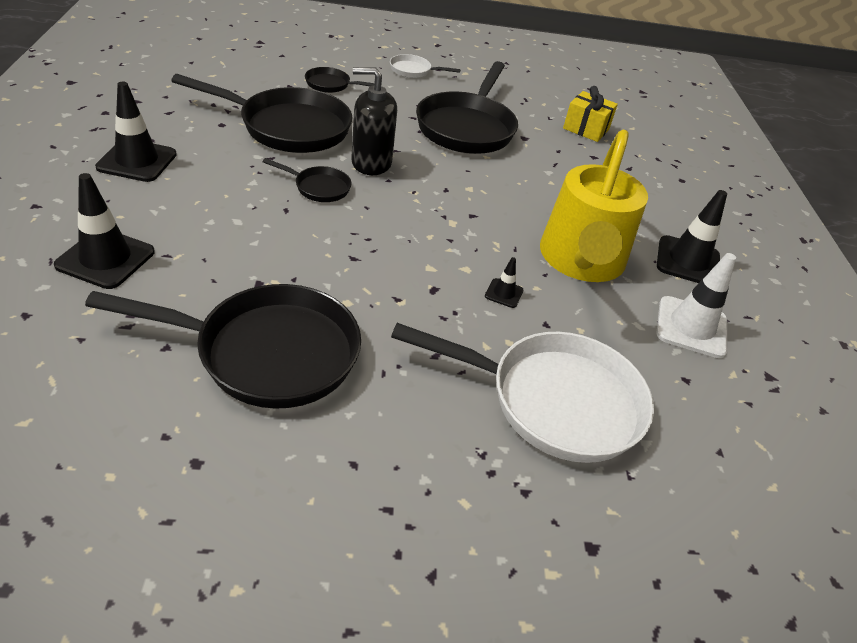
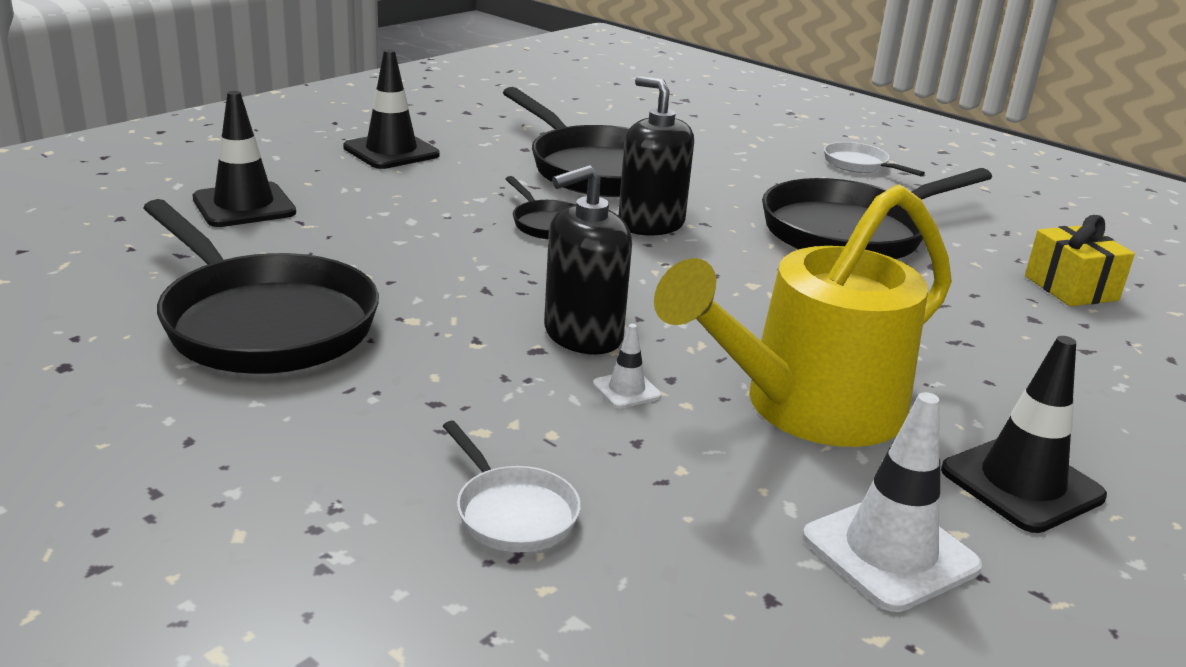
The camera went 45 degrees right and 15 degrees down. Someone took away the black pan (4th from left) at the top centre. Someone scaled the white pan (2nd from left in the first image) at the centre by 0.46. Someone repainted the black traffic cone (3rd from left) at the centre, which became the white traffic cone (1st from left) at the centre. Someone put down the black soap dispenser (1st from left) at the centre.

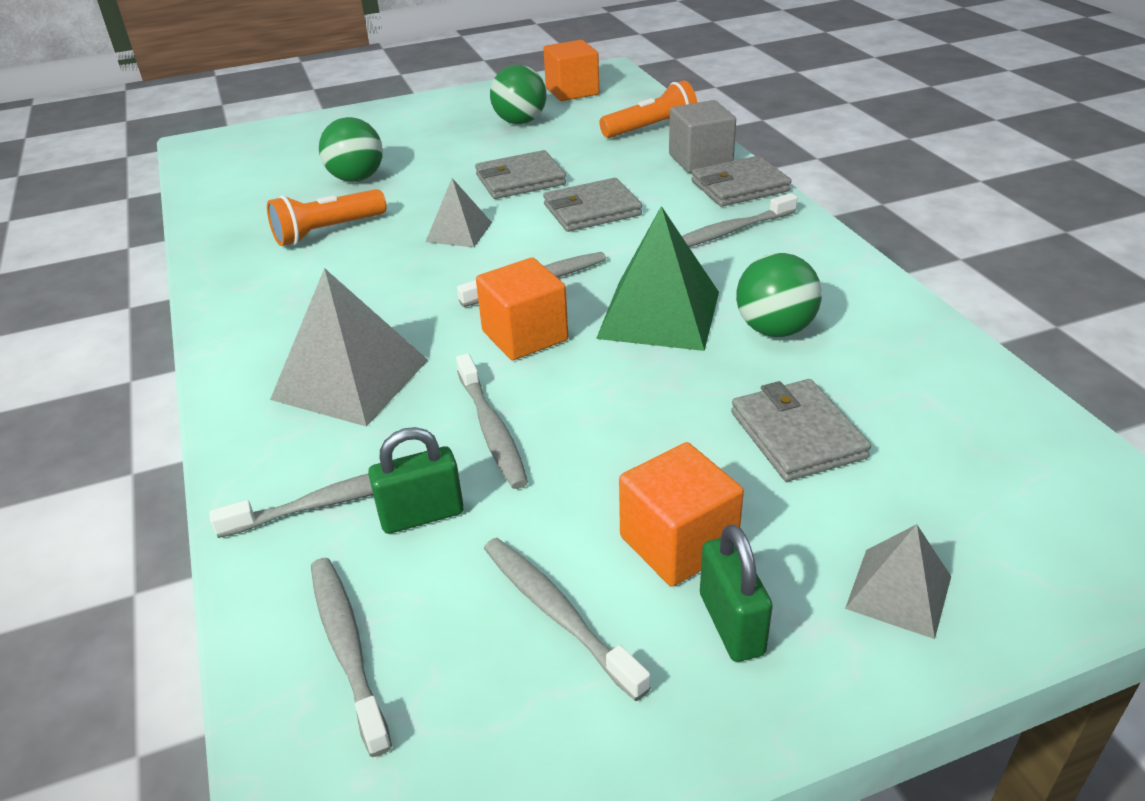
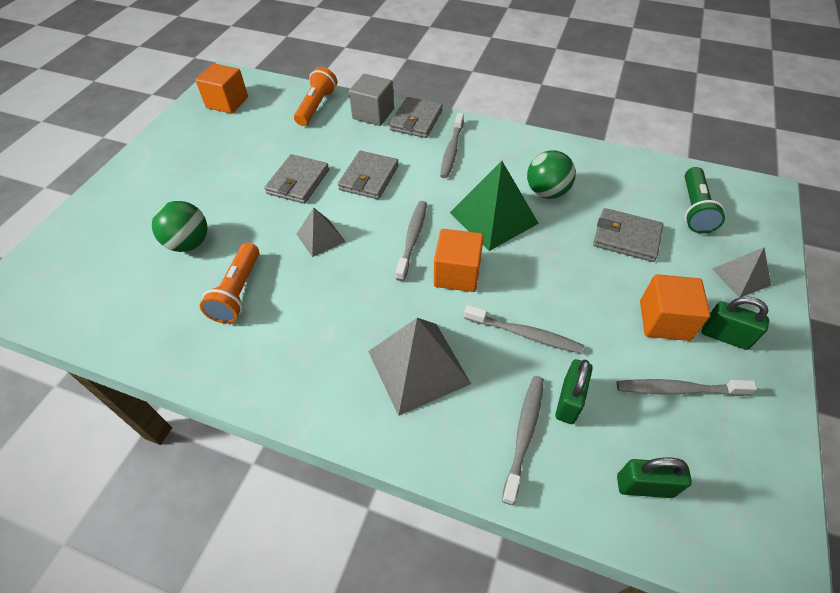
The camera went 50 degrees left and 15 degrees up. Someone swapped the grey toothbrush (2nd from left) at the bottom left for the green padlock (2nd from left) at the bottom right. Someone took away the green ball (2nd from left) at the top centre. Someone put down the green flashlight at the middle right.

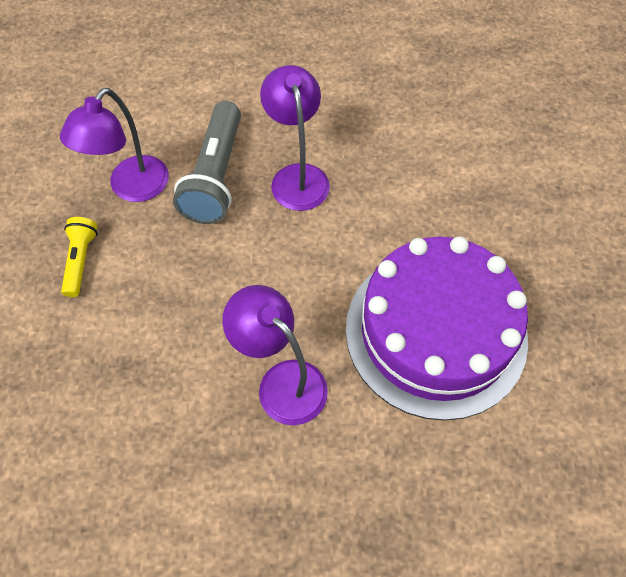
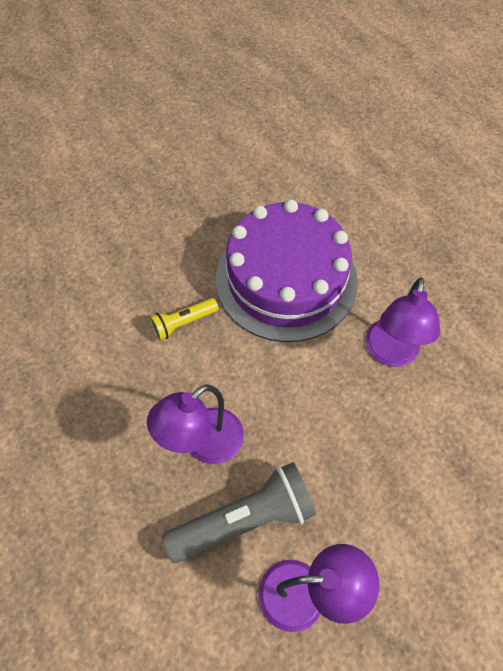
The camera went 120 degrees left and 0 degrees up. Someone carried the yellow flashlight from the middle left to the centre.

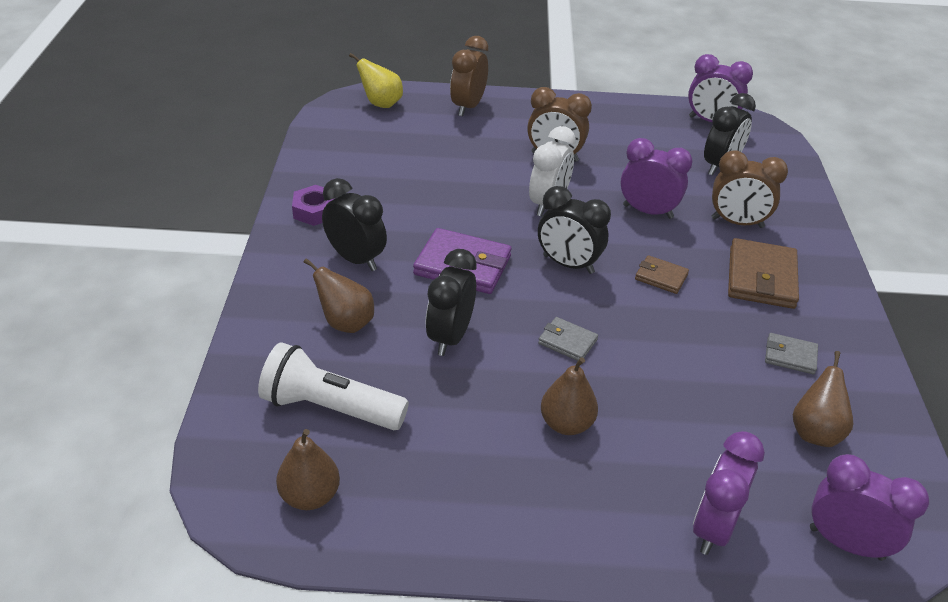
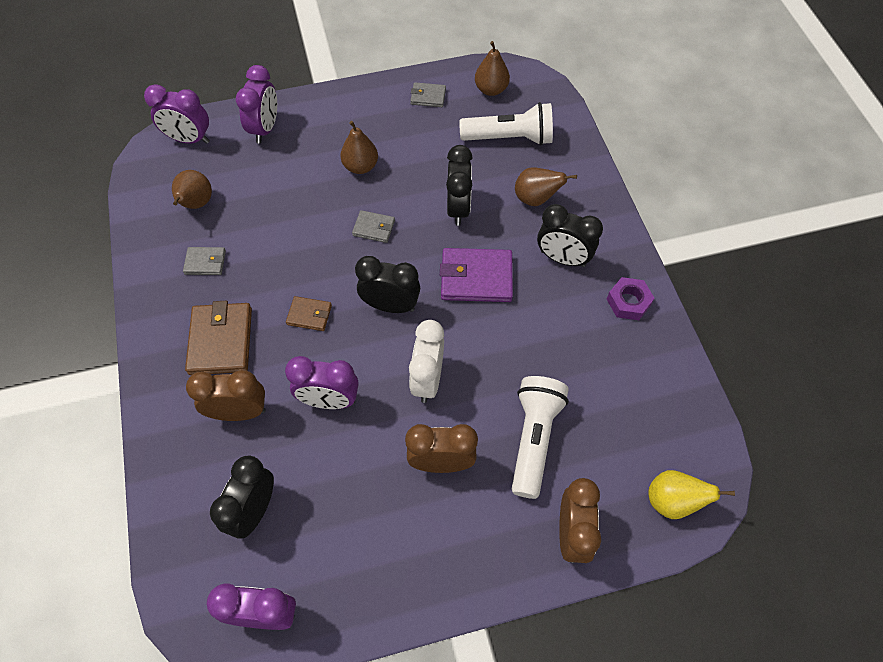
The camera went 165 degrees right and 20 degrees up. Someone put down the grey wallet (3rd from left) at the top centre. Someone put down the white flashlight (2nd from left) at the centre.

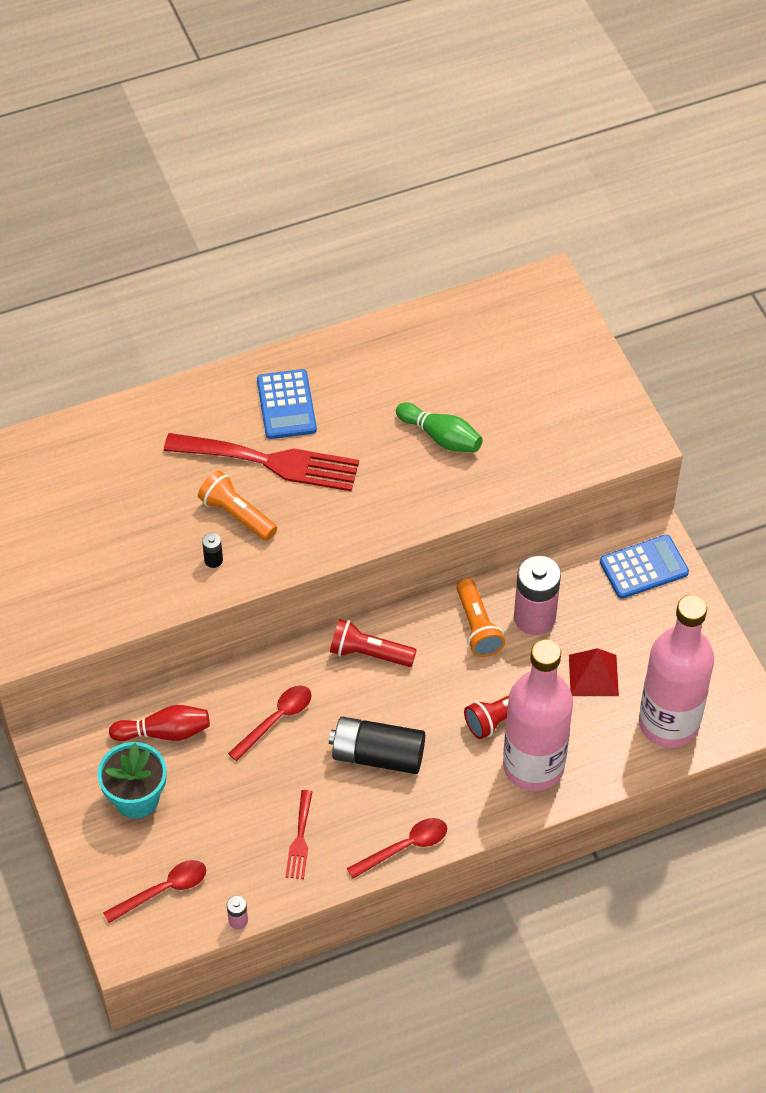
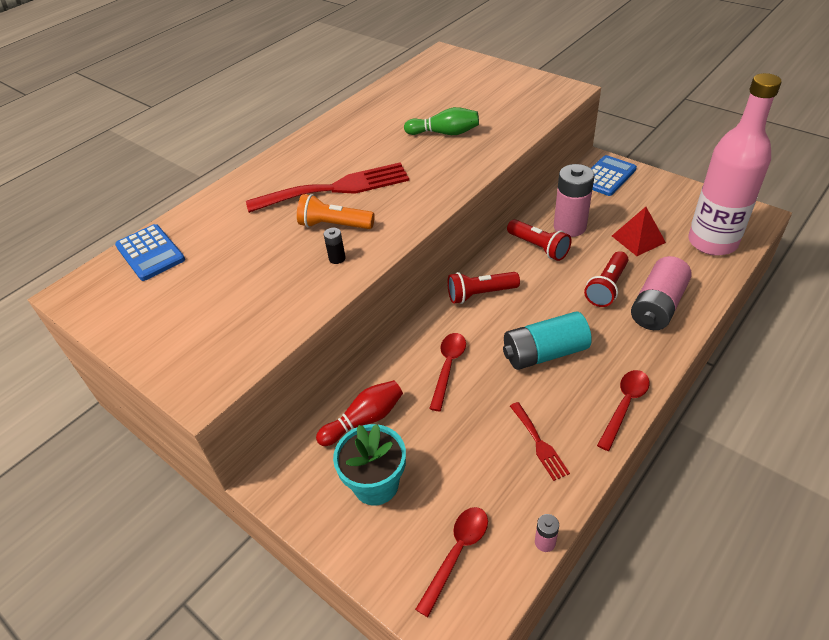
The camera went 25 degrees left and 10 degrees down. Someone carried the blue calculator (1st from left) from the centre to the middle left. Someone repainted the black battery (2nd from left) at the bottom centre, which became the turquoise battery at the centre. Someone repainted the orange flashlight (2nd from left) at the centre, which became the red flashlight (2nd from left) at the centre. Someone swapped the pink bottle (1st from left) at the middle right for the pink battery (3rd from left) at the middle right.

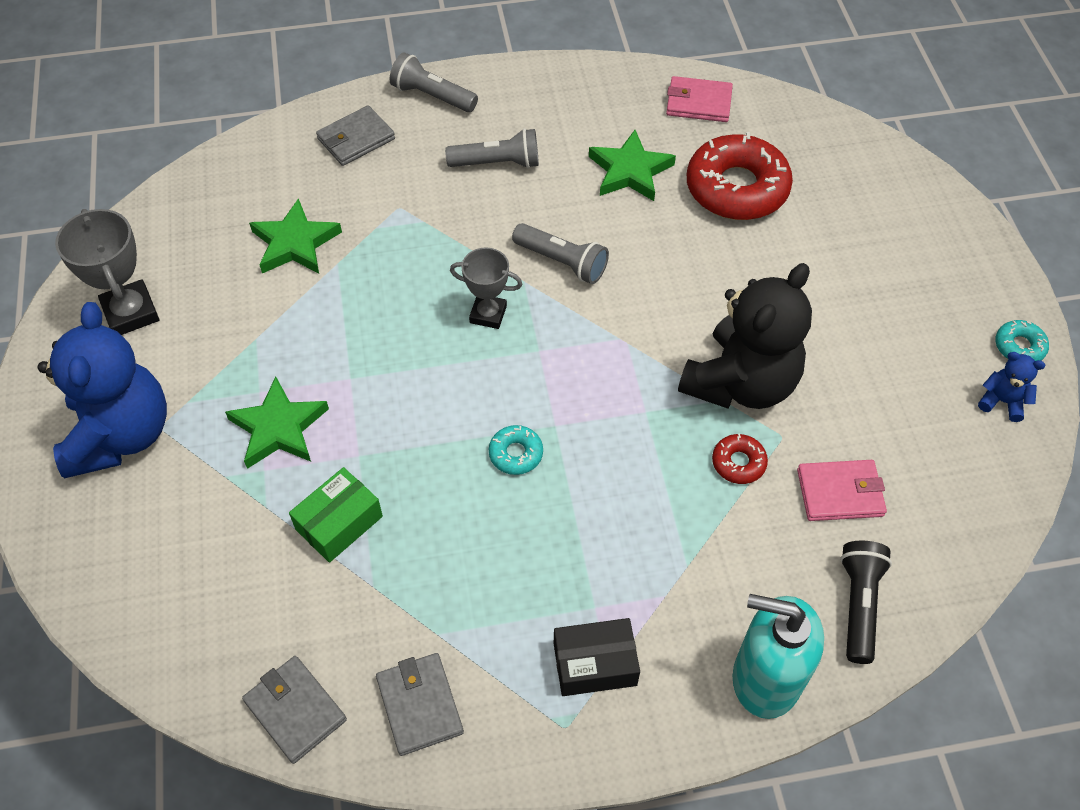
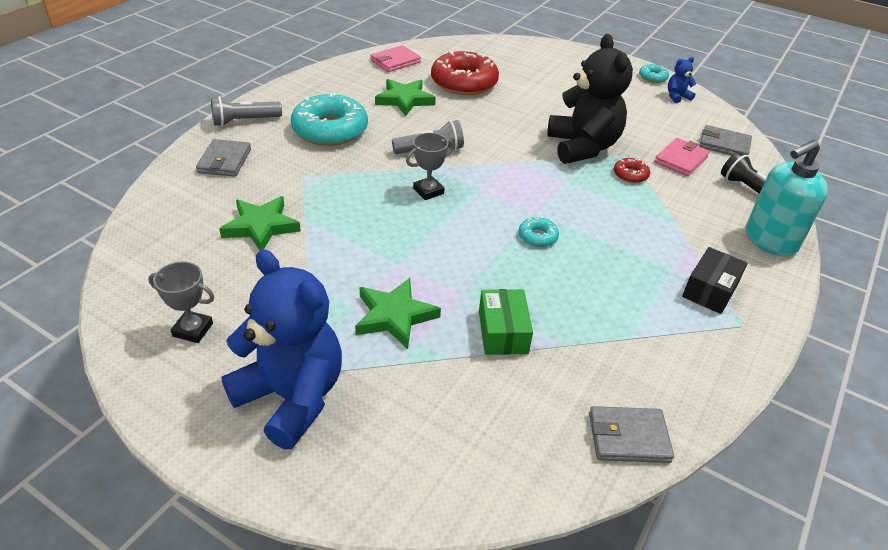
The camera went 50 degrees left and 15 degrees down. Someone scaled the grey trophy (1st from left) at the middle left by 0.66. Someone carried the grey wallet (3rd from left) from the bottom centre to the top right. Someone swapped the grey flashlight (2nd from left) at the top centre for the turquoise donut (1st from left) at the top centre.

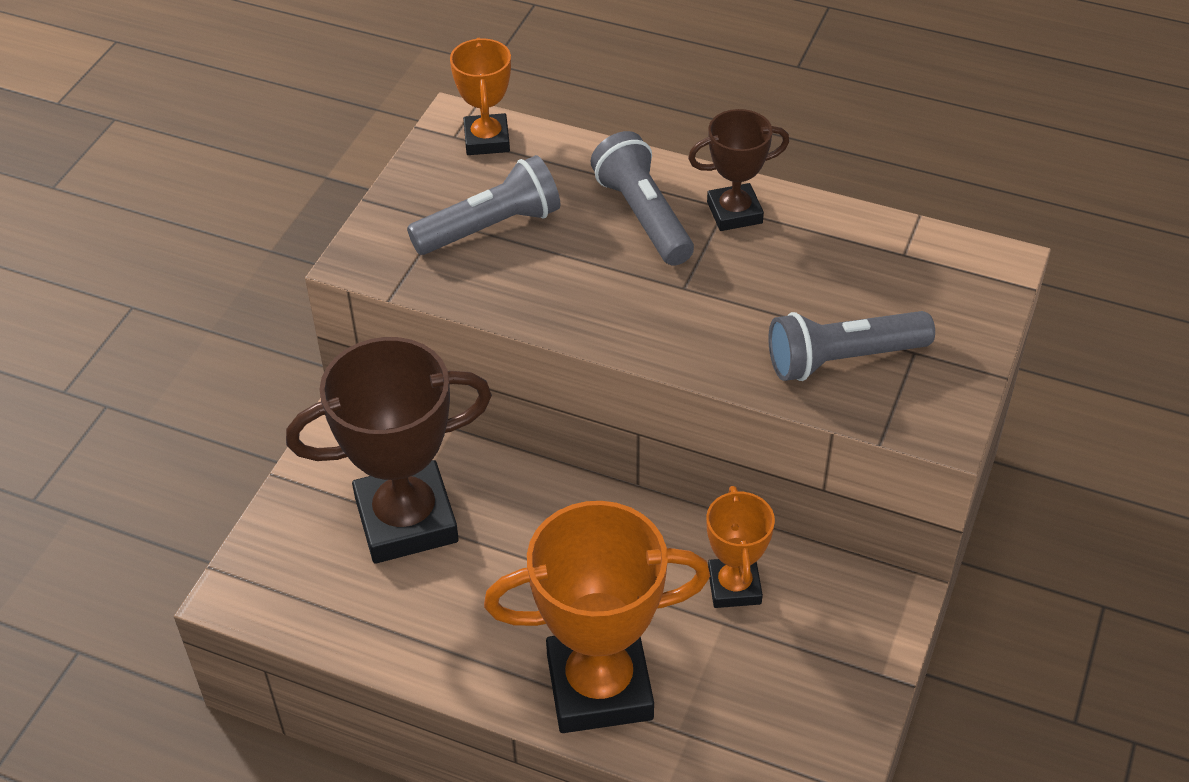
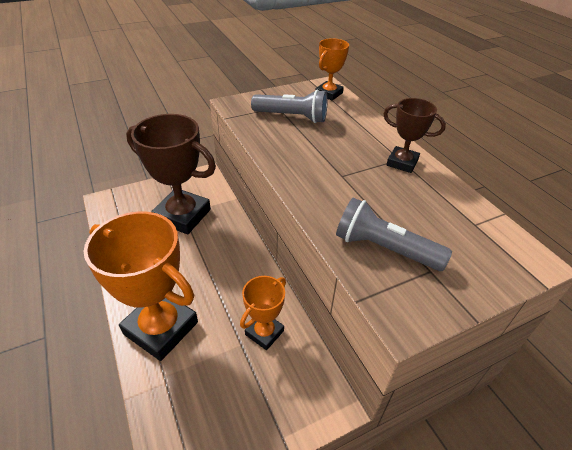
The camera went 40 degrees right and 5 degrees down. Someone took away the grey flashlight (2nd from left) at the top centre.

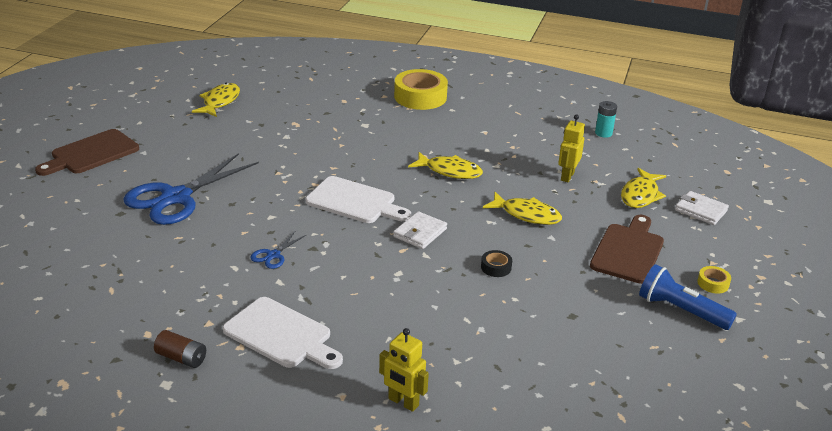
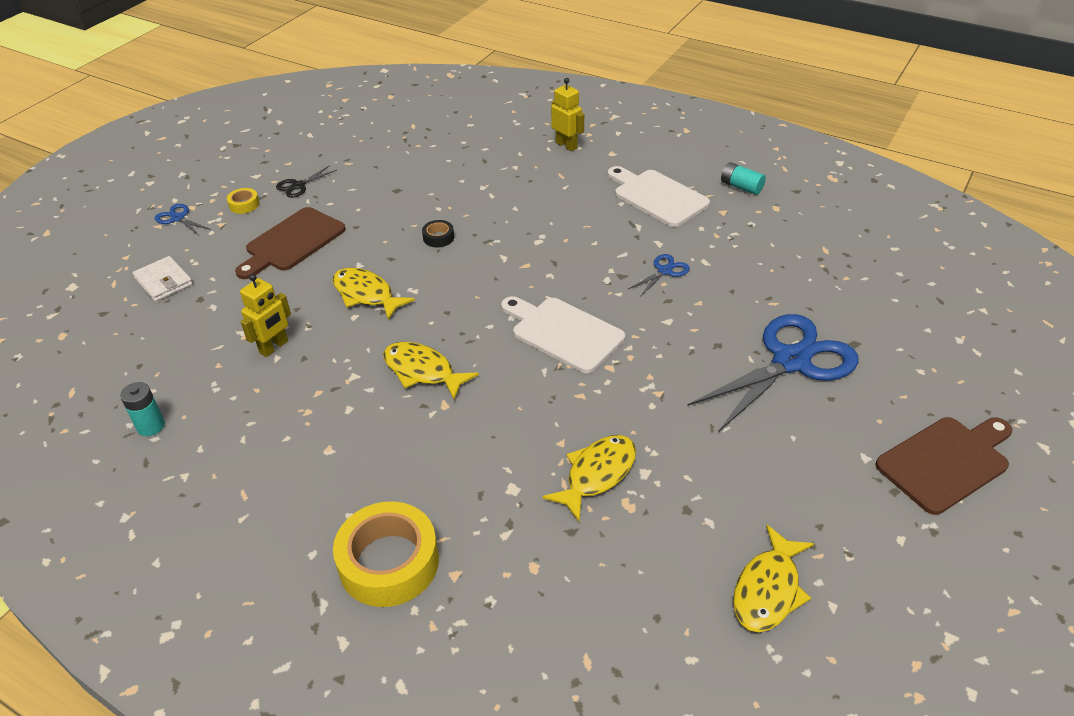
The camera went 165 degrees left and 10 degrees up. Someone repainted the brown battery at the bottom left, which became the turquoise battery (2nd from left) at the top right. Someone took away the white wallet (1st from left) at the centre. Someone carried the yellow fish (4th from left in the first image) from the middle right to the bottom centre. Someone swapped the blue flashlight at the bottom right for the black scissors at the top left. Someone put down the blue scissors (1st from left) at the top left.

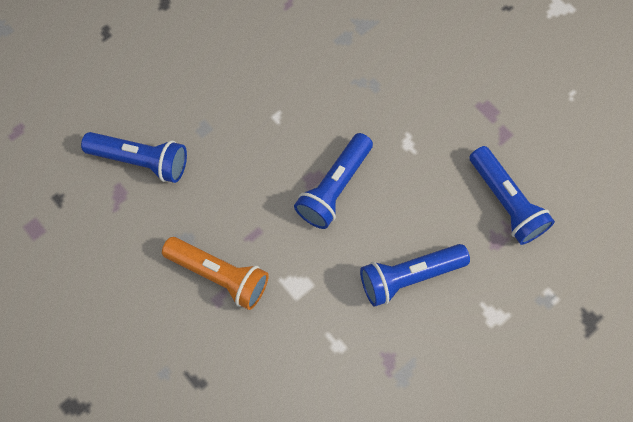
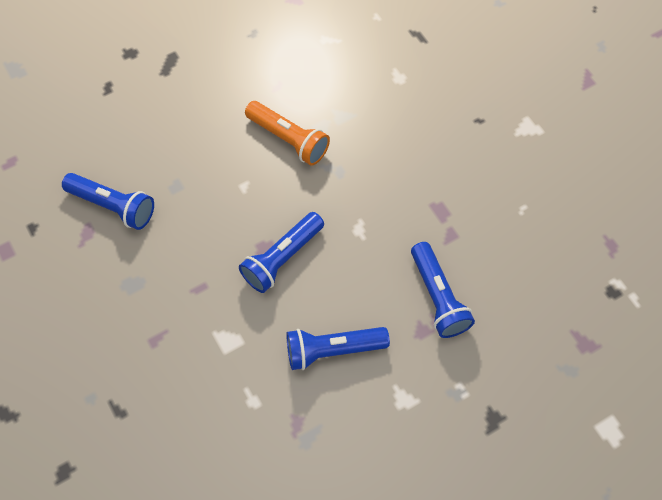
The camera went 10 degrees right and 5 degrees down. Someone carried the orange flashlight from the centre to the top centre.

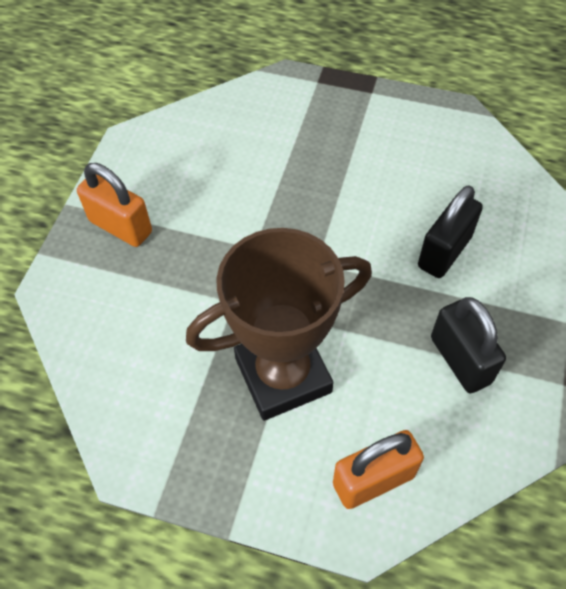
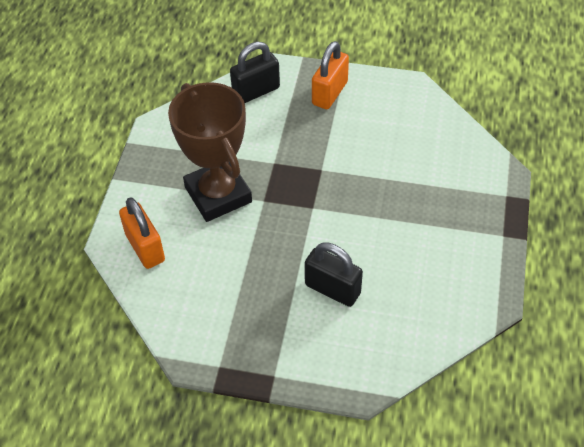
The camera went 85 degrees right and 5 degrees down. Someone carried the black padlock (2nd from left in the first image) from the middle right to the top centre.

